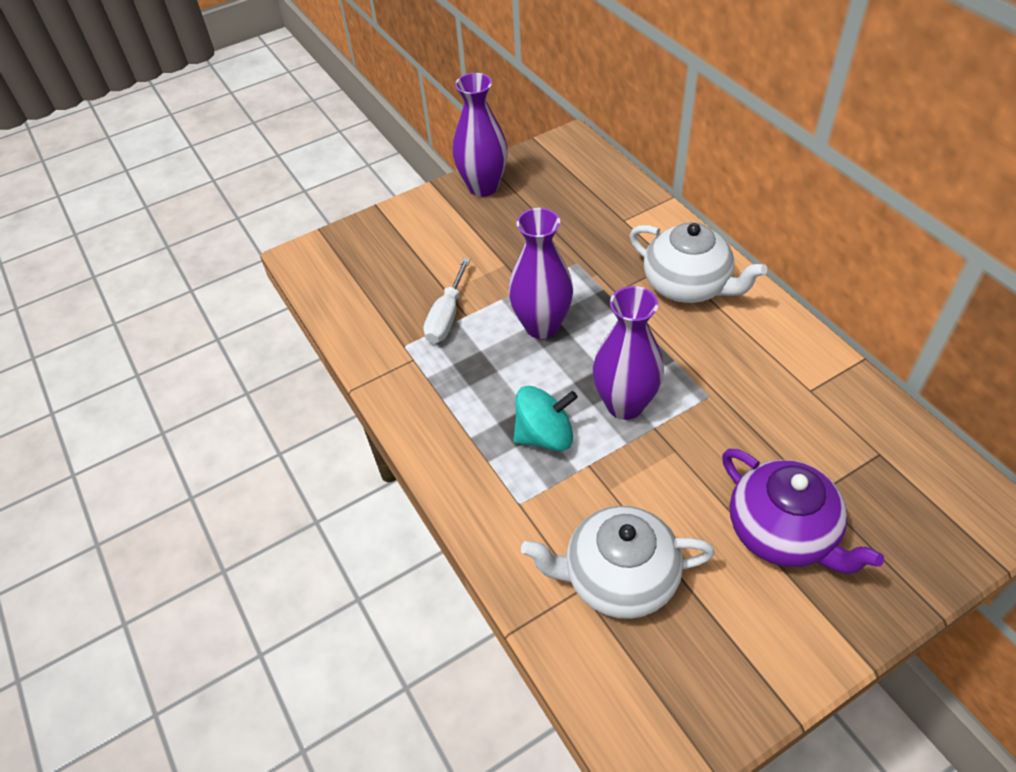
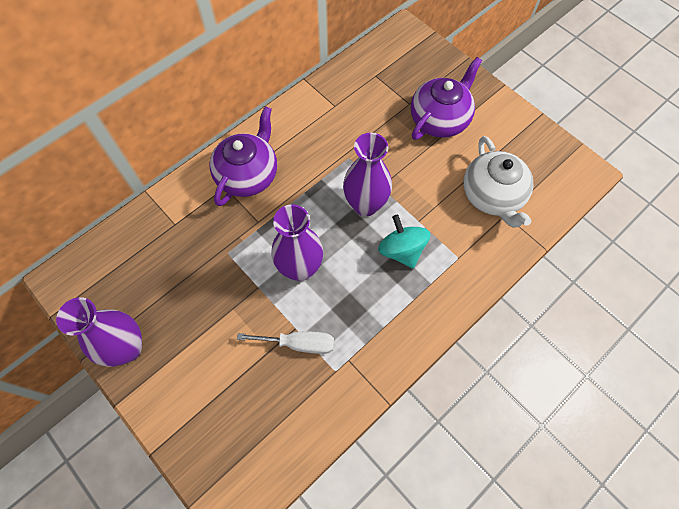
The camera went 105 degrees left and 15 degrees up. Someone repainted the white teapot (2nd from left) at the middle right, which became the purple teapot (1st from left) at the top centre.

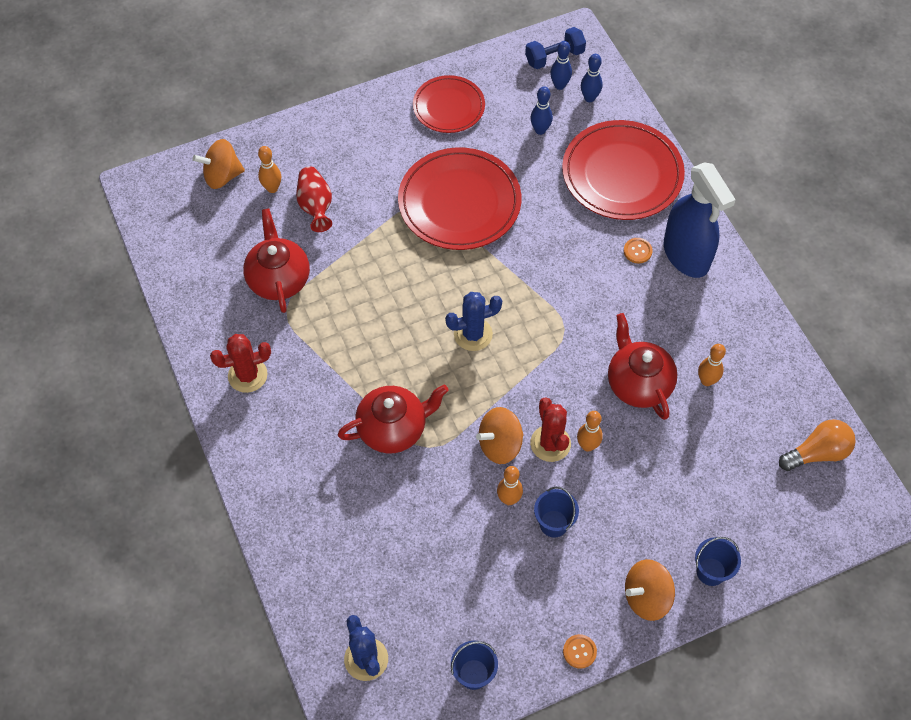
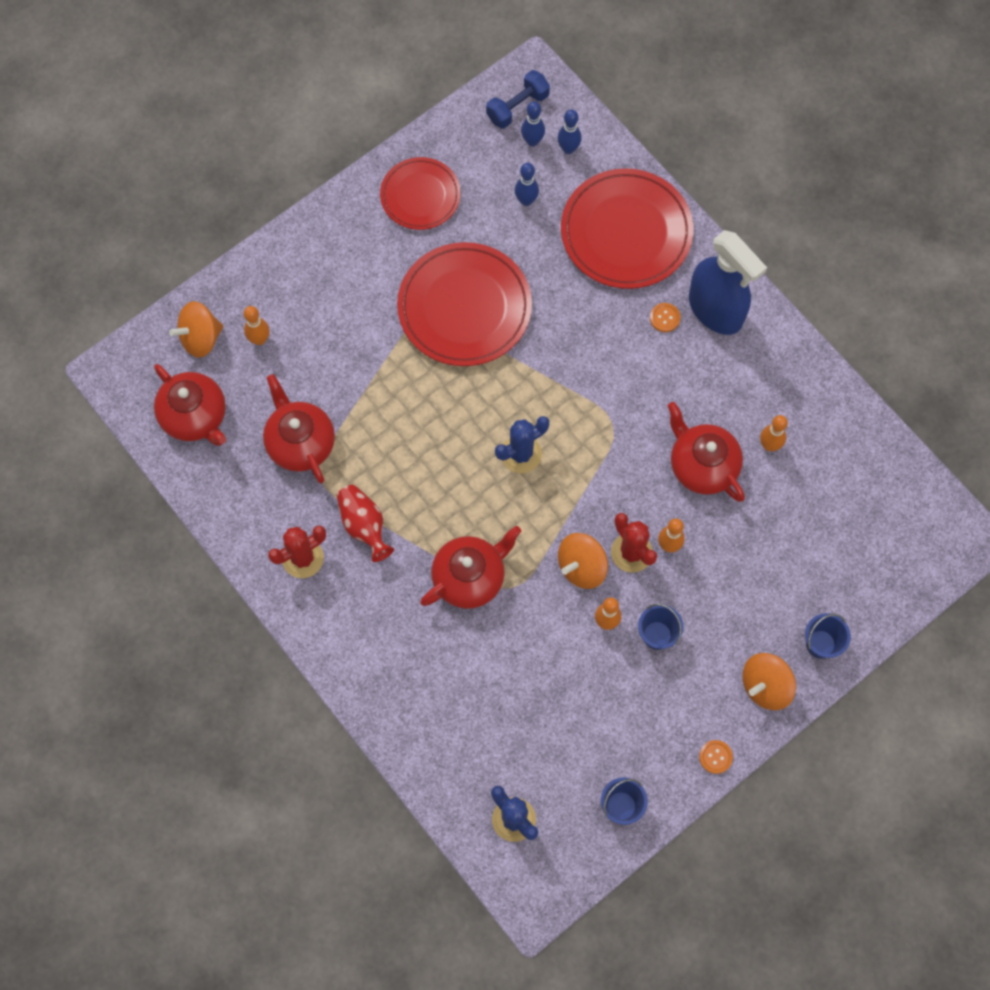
The camera went 15 degrees left and 10 degrees up. Someone carried the red vase from the top centre to the centre. Someone took away the orange light bulb at the middle right. Someone put down the red teapot (1st from left) at the middle left.

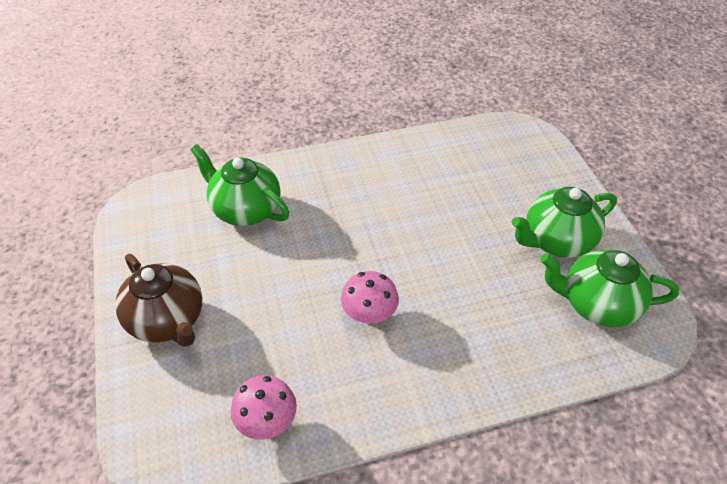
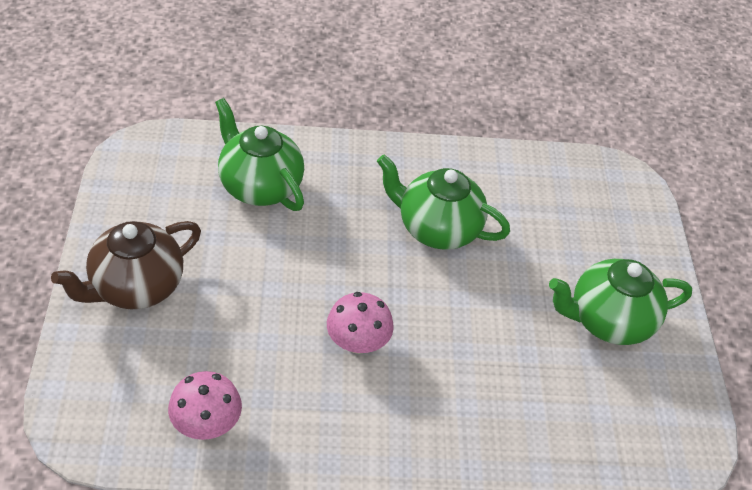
The camera went 10 degrees right and 0 degrees up. Someone rotated the brown teapot at the middle left by 75 degrees clockwise. Someone carried the green teapot (3rd from left in the first image) from the middle right to the centre.

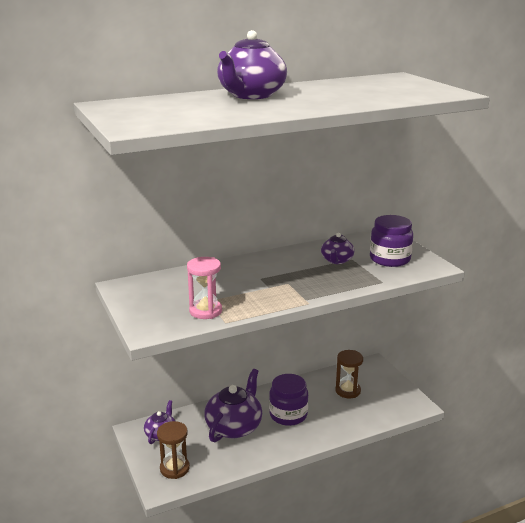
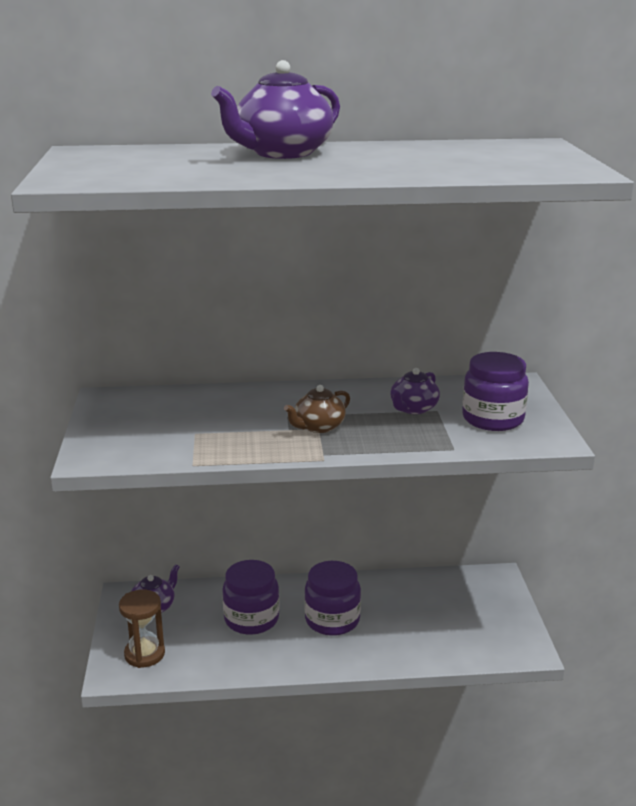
The camera went 20 degrees right and 0 degrees up. Someone took away the pink hourglass at the centre. Someone swapped the purple teapot (2nd from left) at the bottom centre for the purple jar (1st from left) at the bottom centre. Someone took away the brown hourglass (2nd from left) at the bottom centre. Someone put down the brown teapot at the centre.

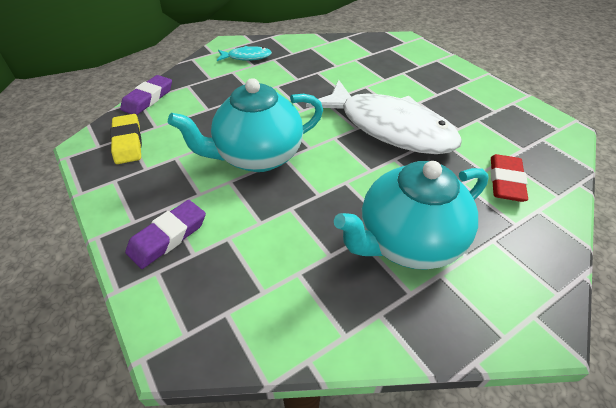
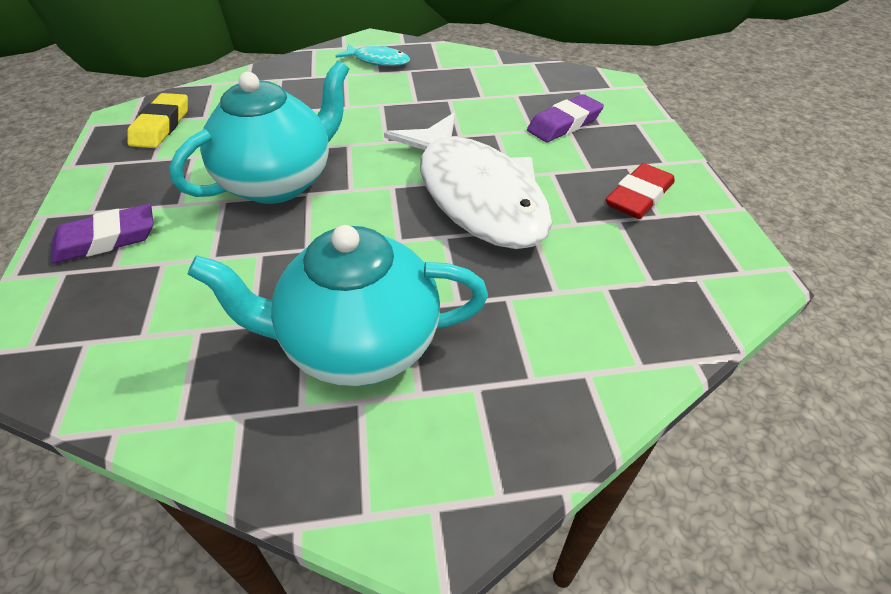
The camera went 25 degrees right and 0 degrees up. Someone carried the purple eraser (1st from left in the first image) from the top left to the top centre. Someone rotated the turquoise teapot (1st from left) at the top centre by 135 degrees clockwise. Someone carried the red eraser from the middle right to the top right.

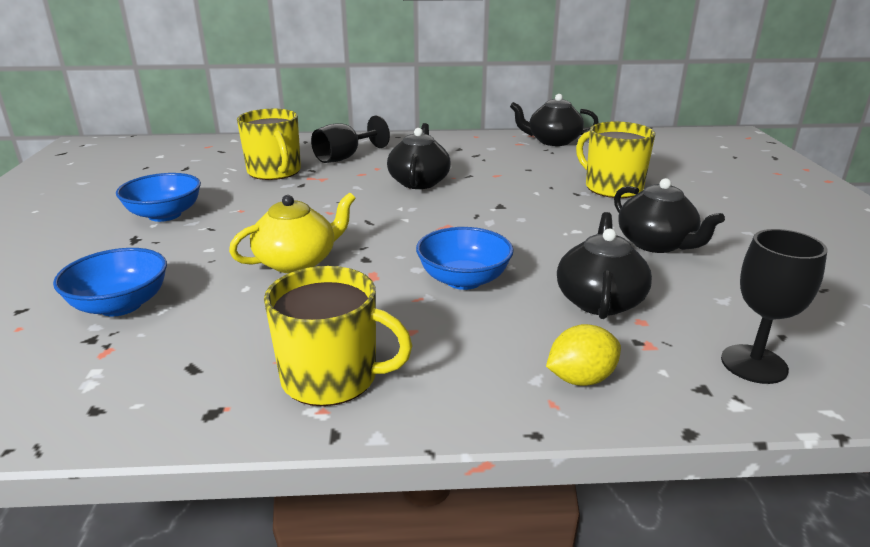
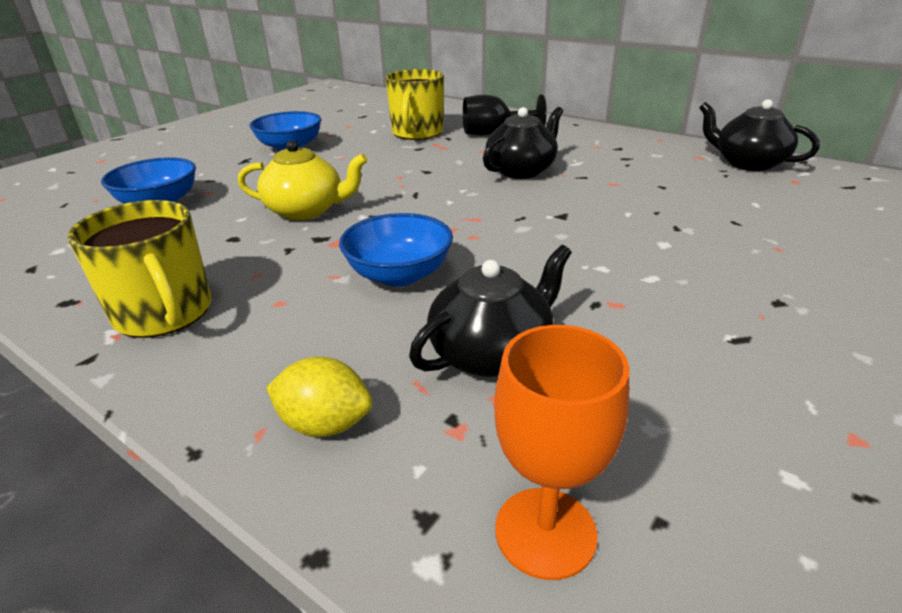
The camera went 40 degrees right and 5 degrees up. Someone took away the yellow mug (3rd from left) at the top right. Someone took away the black teapot (4th from left) at the middle right. Someone repainted the black goblet (2nd from left) at the middle right, which became the orange goblet at the bottom centre.

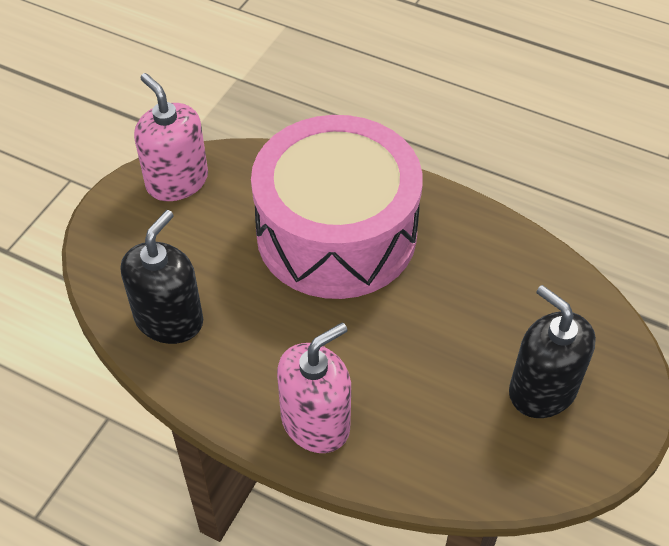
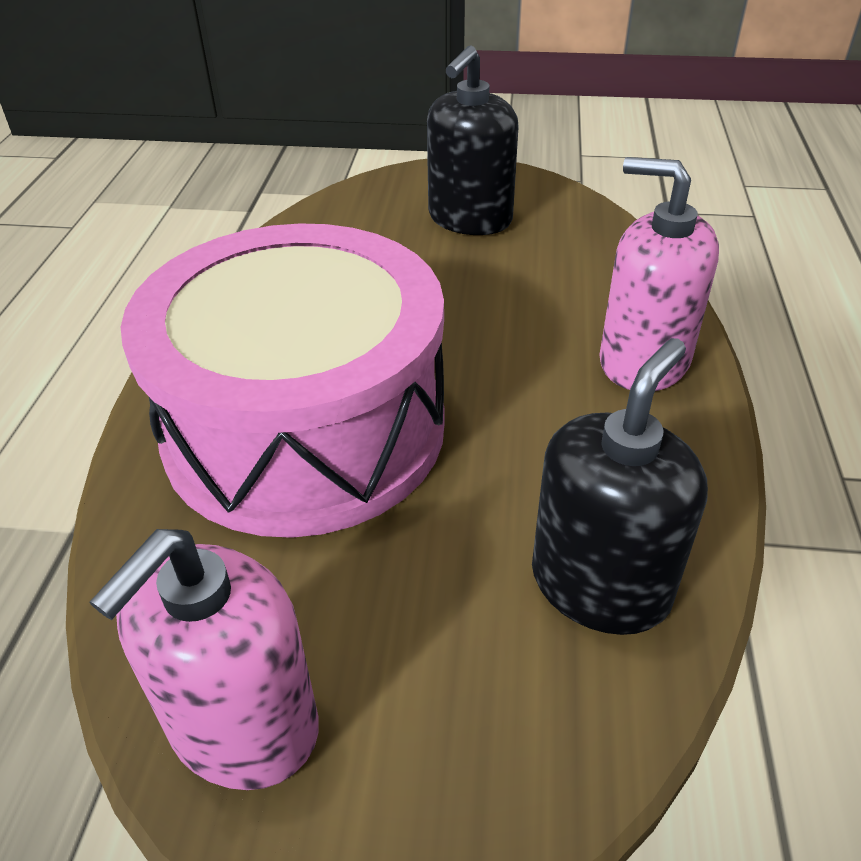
The camera went 110 degrees left and 10 degrees down. Someone rotated the black soap dispenser (1st from left in the first image) at the middle left by 120 degrees clockwise.

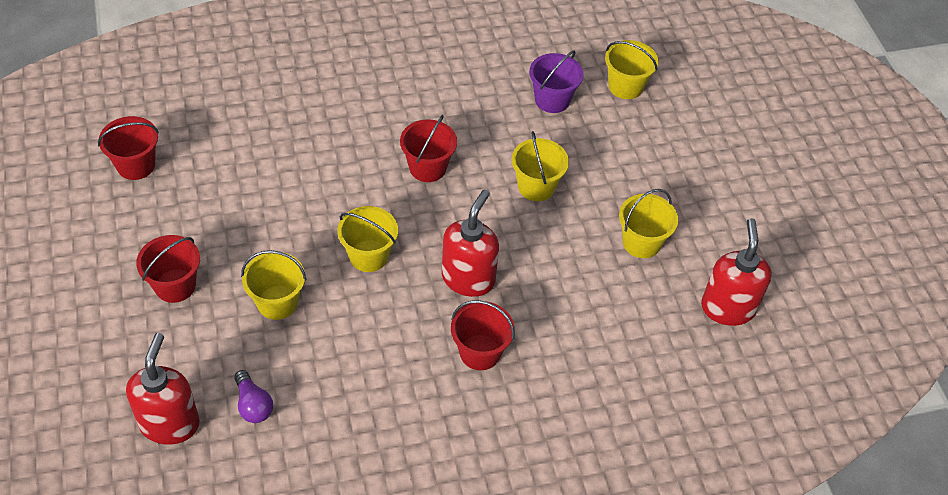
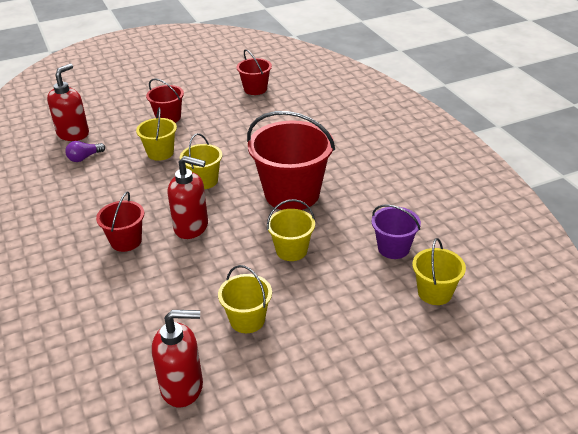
The camera went 85 degrees right and 15 degrees down. Someone rotated the red soap dispenser (1st from left) at the bottom left by 60 degrees counterclockwise. Someone scaled the red bucket (3rd from left in the first image) at the top centre by 1.91.

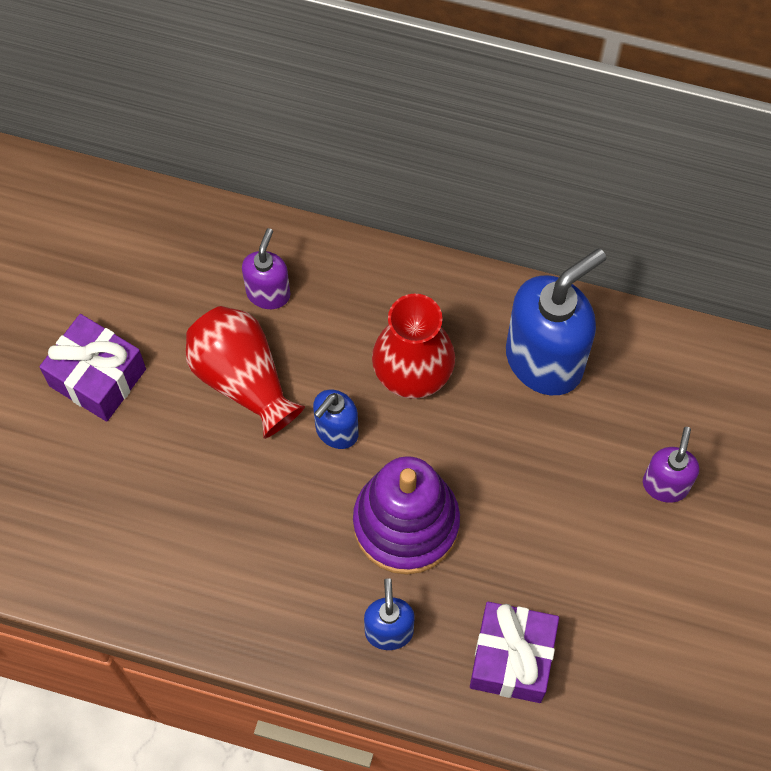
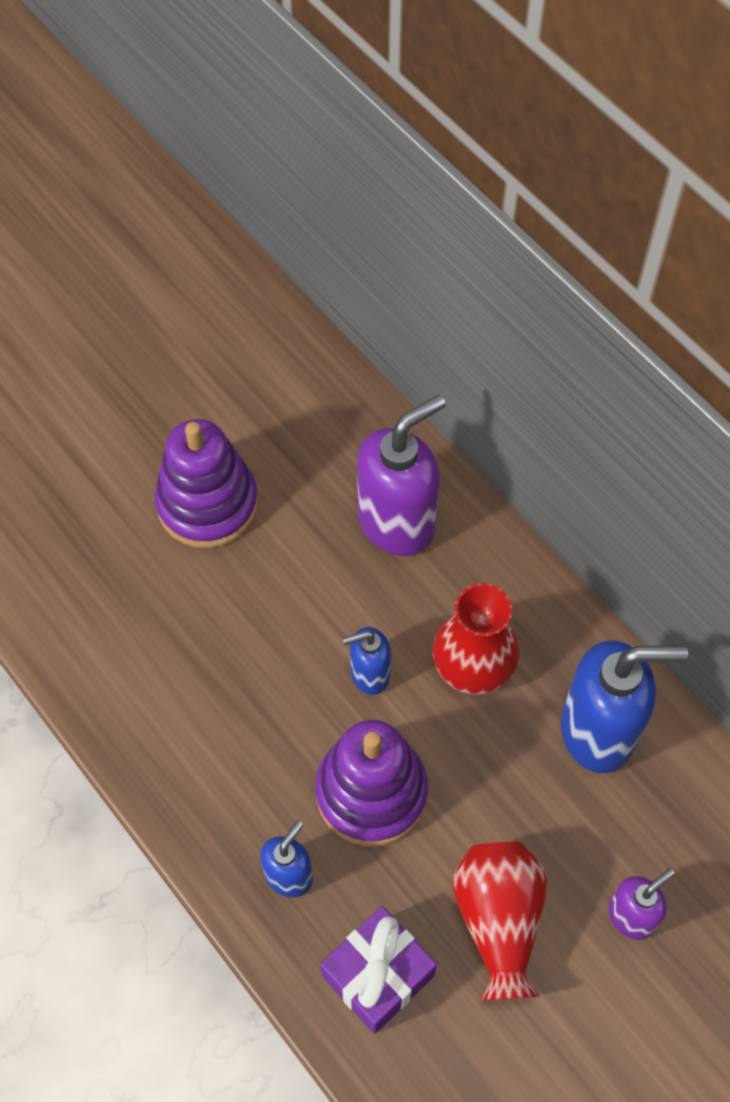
The camera went 35 degrees right and 5 degrees down. Someone swapped the purple gift (1st from left) at the middle left for the purple stacking toy (1st from left) at the middle left. Someone carried the red vase (1st from left in the first image) from the middle left to the bottom right. Someone scaled the purple soap dispenser (1st from left) at the centre by 1.90.

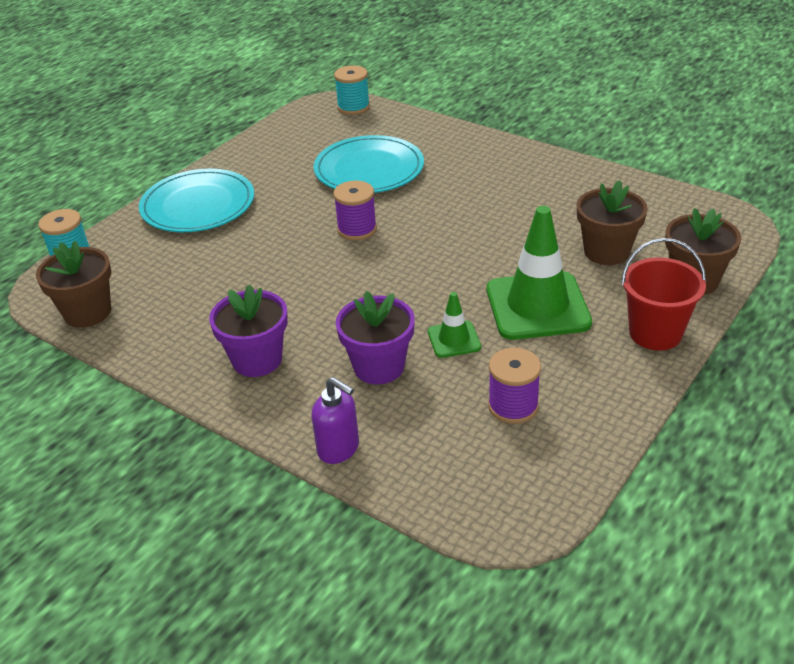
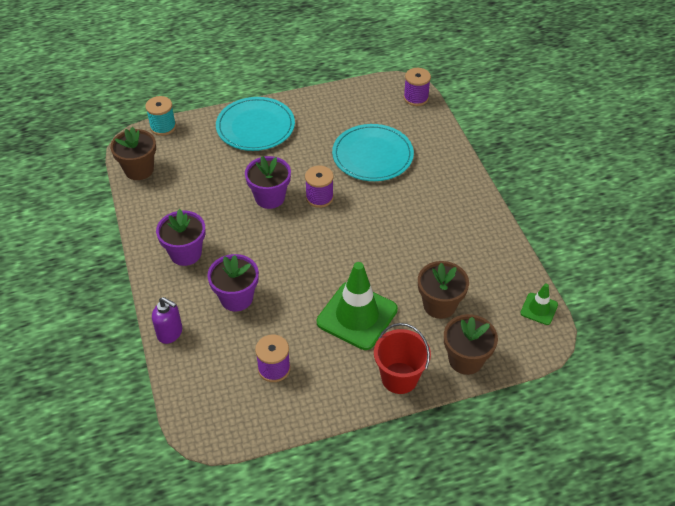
The camera went 35 degrees right and 10 degrees up. Someone rotated the purple soap dispenser at the centre by 45 degrees counterclockwise. Someone repainted the turquoise spool (2nd from left) at the top centre, which became the purple spool (3rd from left) at the top centre. Someone carried the green traffic cone (1st from left in the first image) from the centre to the middle right. Someone put down the purple flower pot (3rd from left) at the centre.

